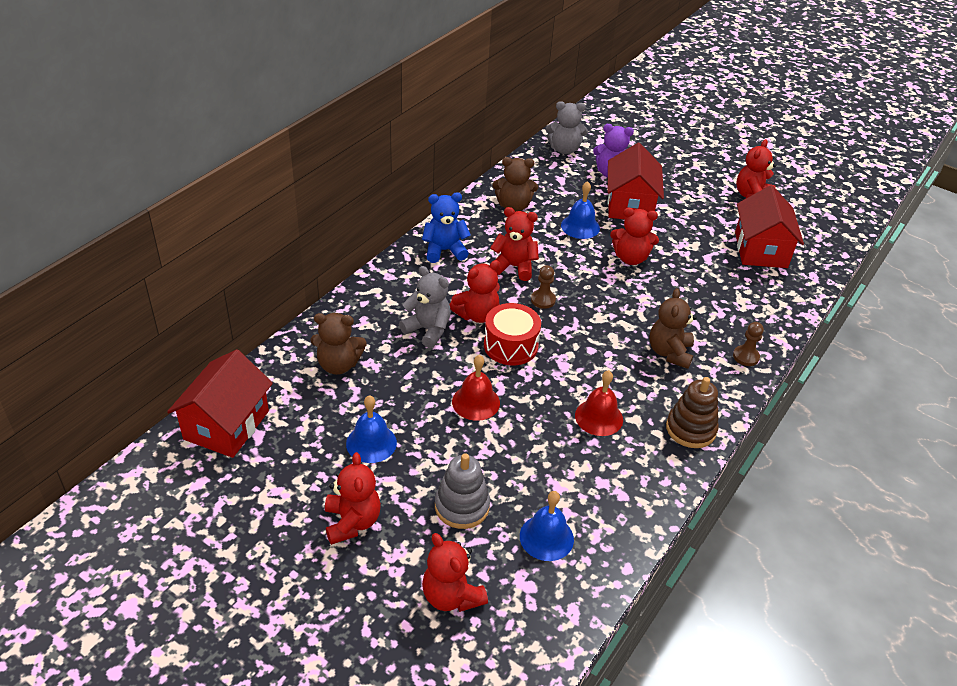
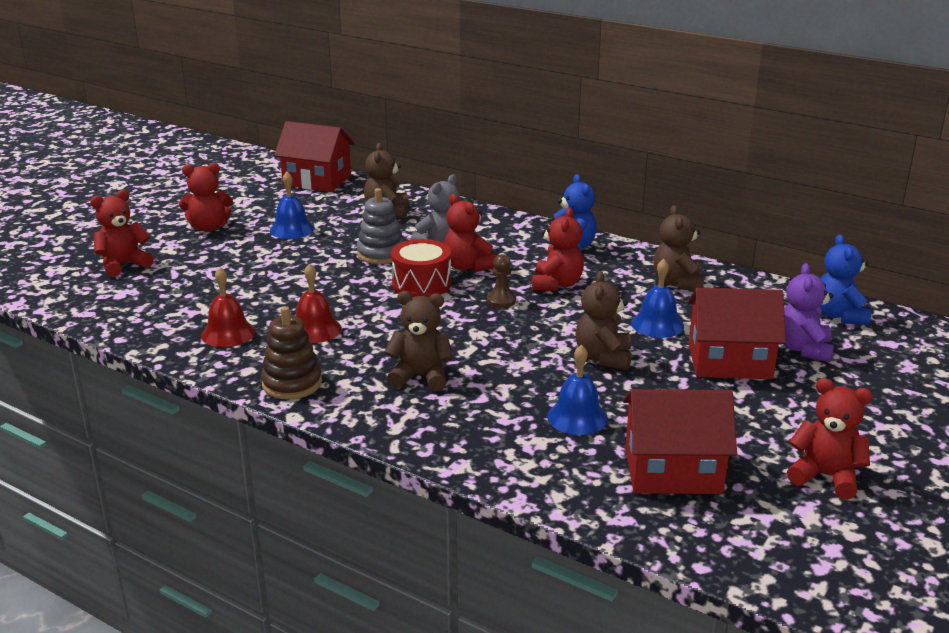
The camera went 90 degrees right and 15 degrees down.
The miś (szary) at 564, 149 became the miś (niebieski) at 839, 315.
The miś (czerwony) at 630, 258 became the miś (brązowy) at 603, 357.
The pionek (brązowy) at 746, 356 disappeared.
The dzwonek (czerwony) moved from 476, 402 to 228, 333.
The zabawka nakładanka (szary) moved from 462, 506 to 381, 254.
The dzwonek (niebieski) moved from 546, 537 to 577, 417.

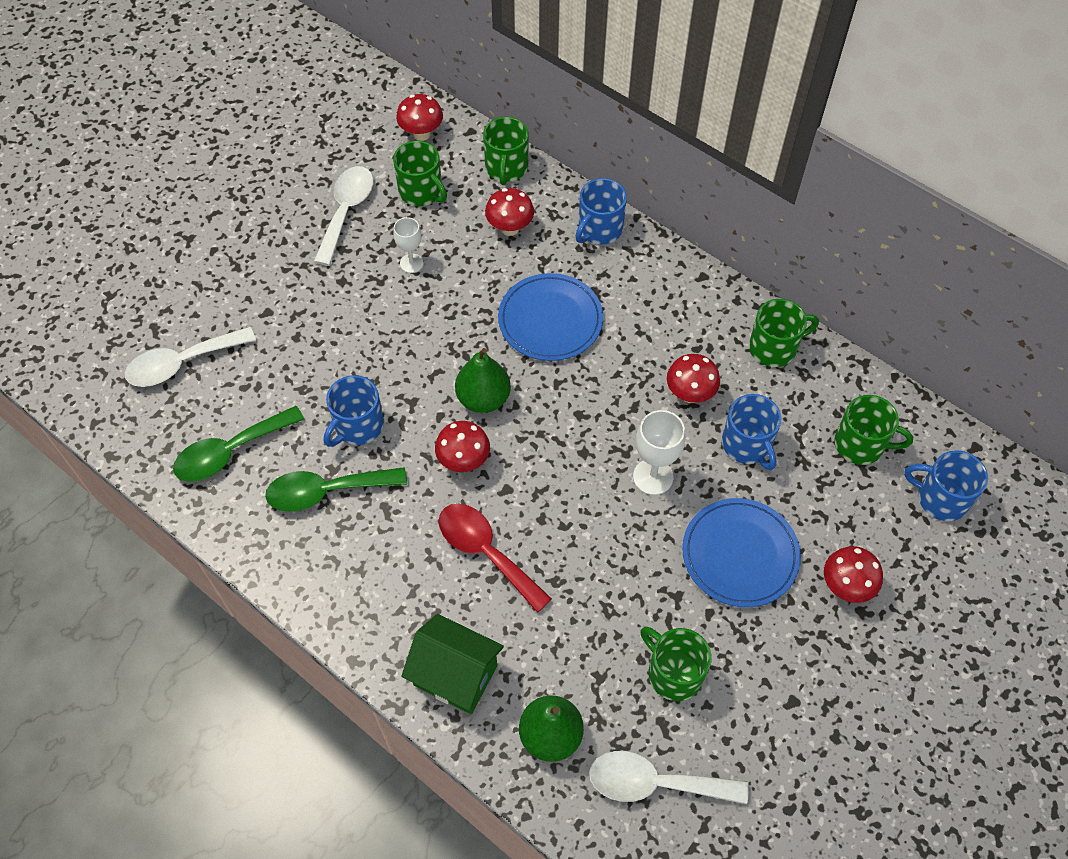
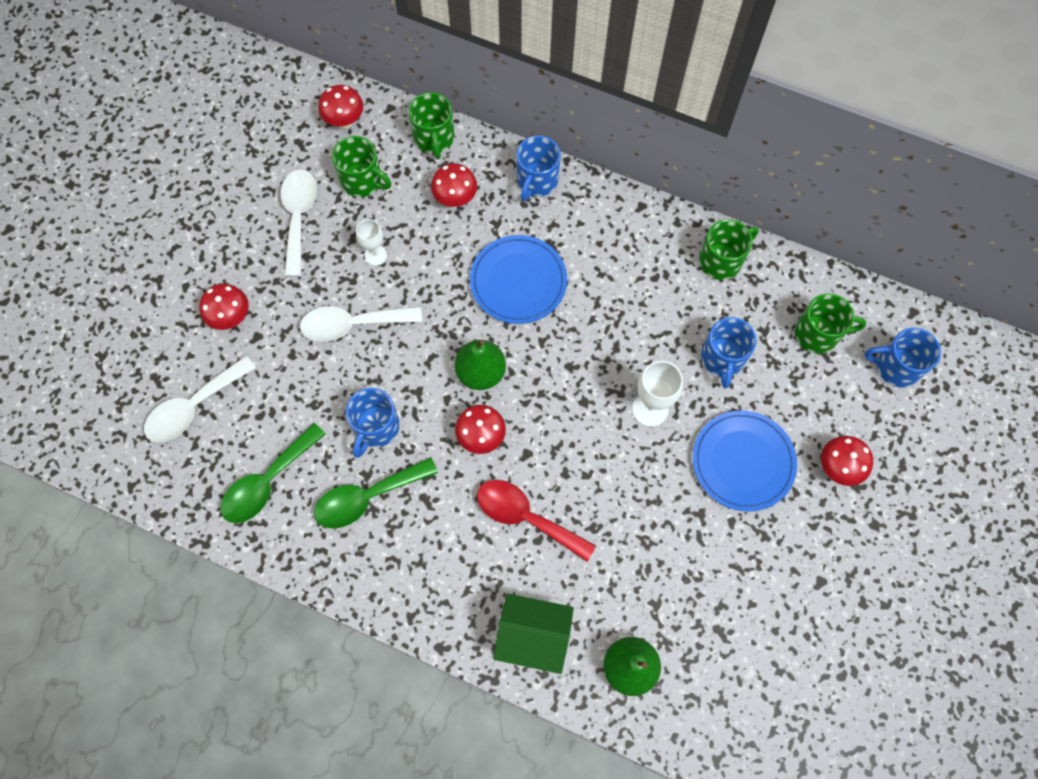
The camera went 15 degrees left and 10 degrees up.
The grzyb (czerwony) moved from 690, 394 to 231, 317.
The kubek (niebieski) at 747, 445 turned 45 degrees clockwise.
The kubek (zielony) at 673, 673 disappeared.
The łyżka (biały) moved from 655, 783 to 352, 324.

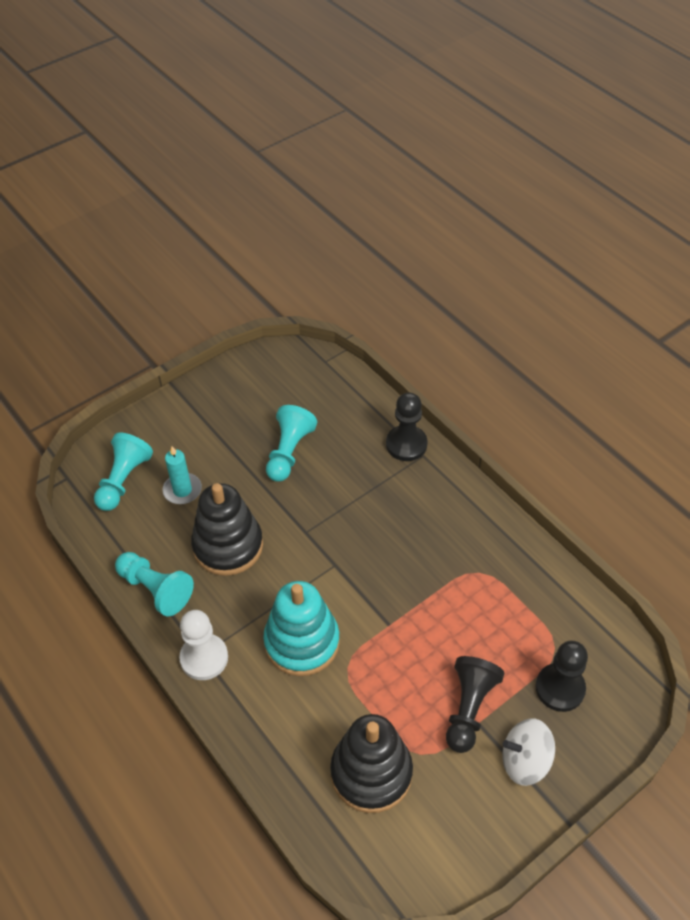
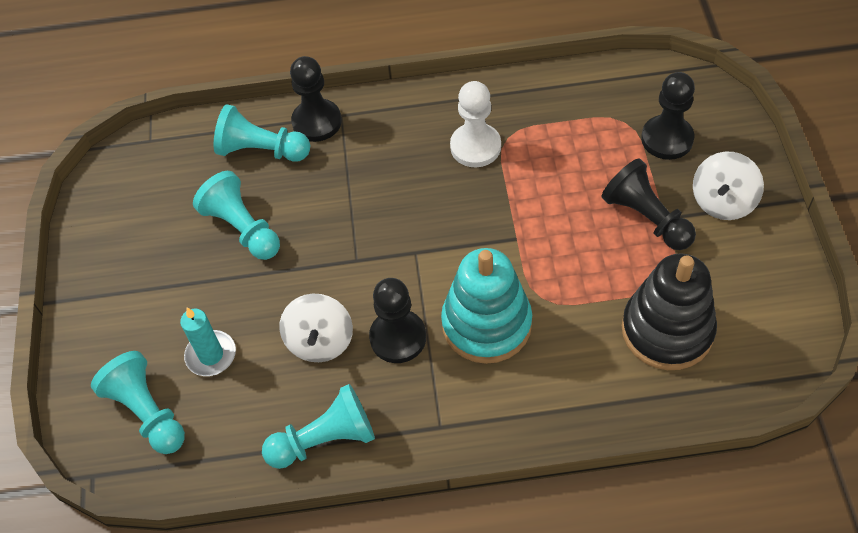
The camera went 55 degrees left and 5 degrees up.
The zabawka nakładanka (czarny) at 228, 546 was replaced by the bączek (biały) at 320, 341.
The pionek (biały) moved from 204, 658 to 475, 147.
The pionek (turkusowy) at 261, 150 appeared.
The pionek (czarny) at 398, 337 appeared.

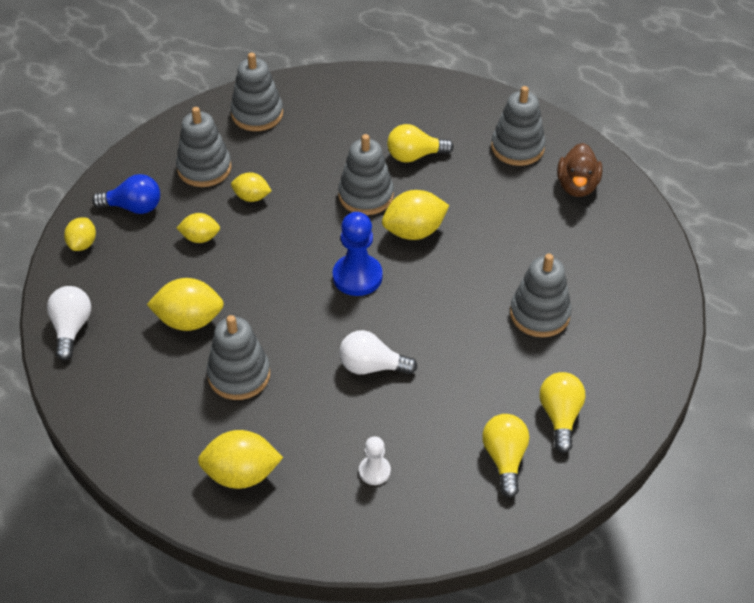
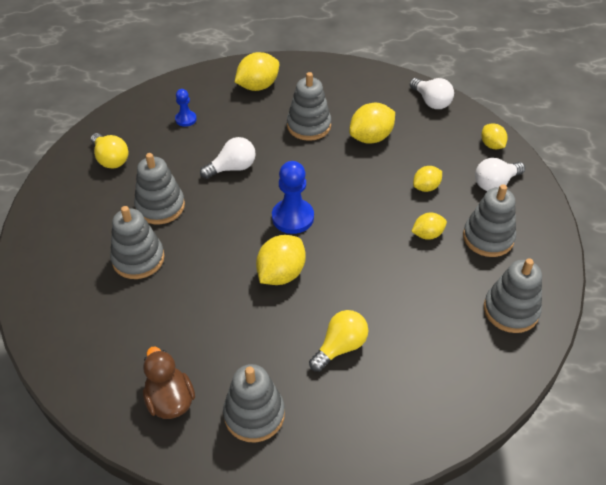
The camera went 145 degrees right and 0 degrees up.
The zabawka nakładanka (szary) moved from 366, 196 to 160, 206.
The żarówka (niebieski) at 133, 207 became the żarówka (biały) at 495, 183.
The żarówka (żółty) at 560, 416 disappeared.
The pionek (biały) at 374, 471 became the pionek (niebieski) at 186, 119.

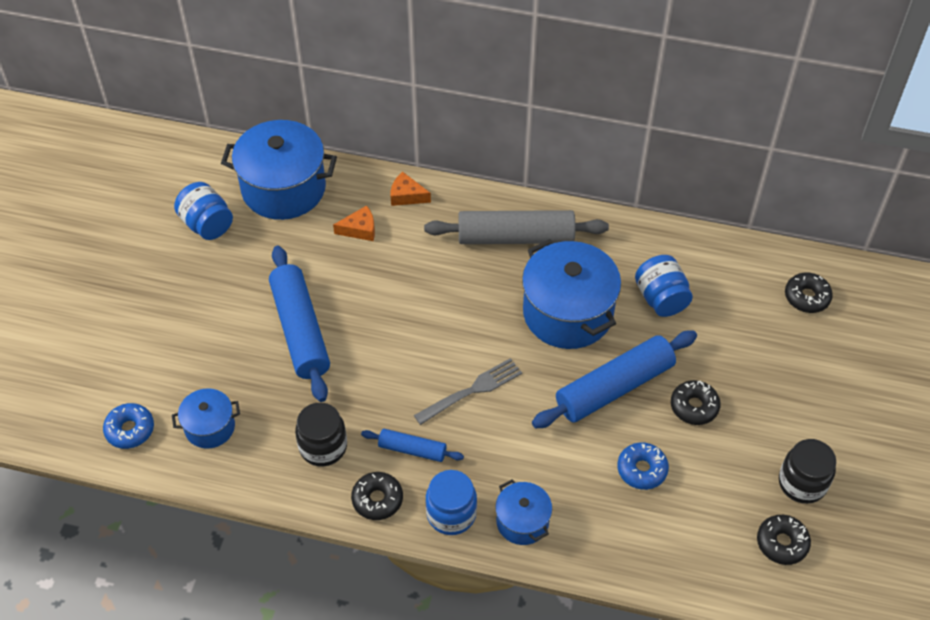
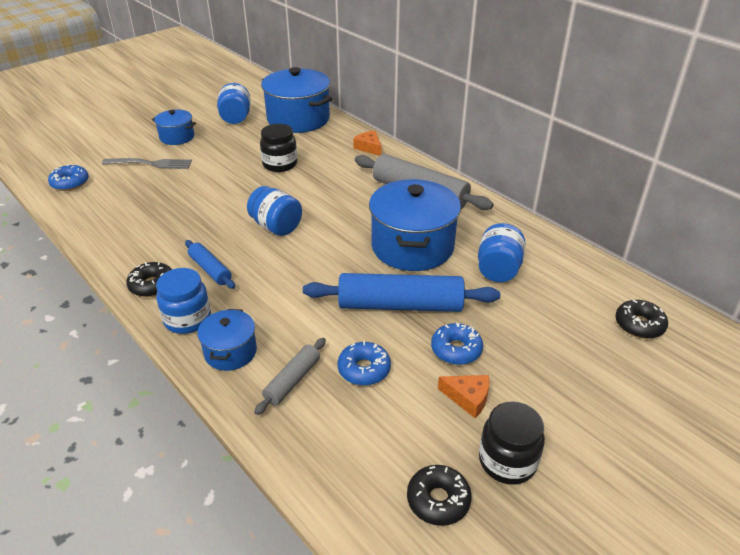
The camera went 35 degrees right and 15 degrees down.
The ser (pomarańczowy) moved from 360, 229 to 468, 398.
The wałek do ciasta (niebieski) at 300, 330 disappeared.
The widelec (szary) moved from 472, 391 to 150, 164.
The donut (czarny) at 694, 406 became the donut (niebieski) at 456, 350.
The garnek (niebieski) moved from 210, 427 to 177, 137.
The słoik (czarny) moved from 323, 447 to 280, 164.
The słoik (niebieski) at 276, 227 appeared.
The wałek do ciasta (szary) at 292, 380 appeared.

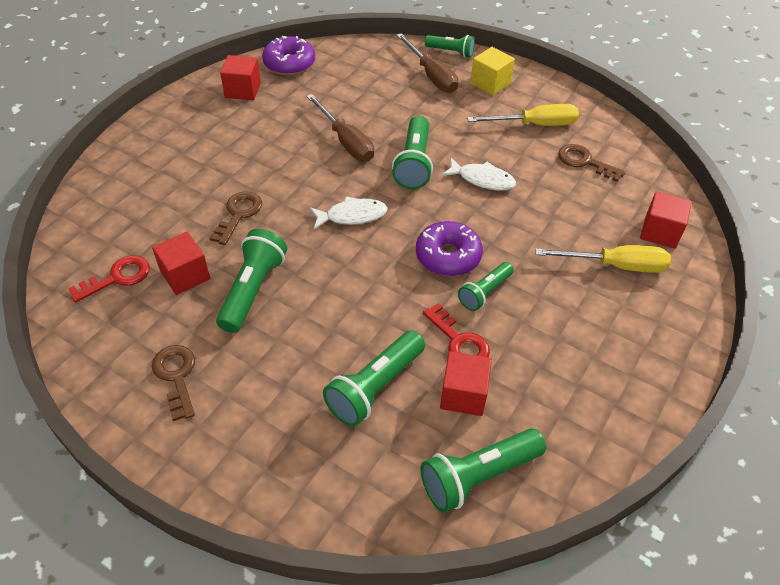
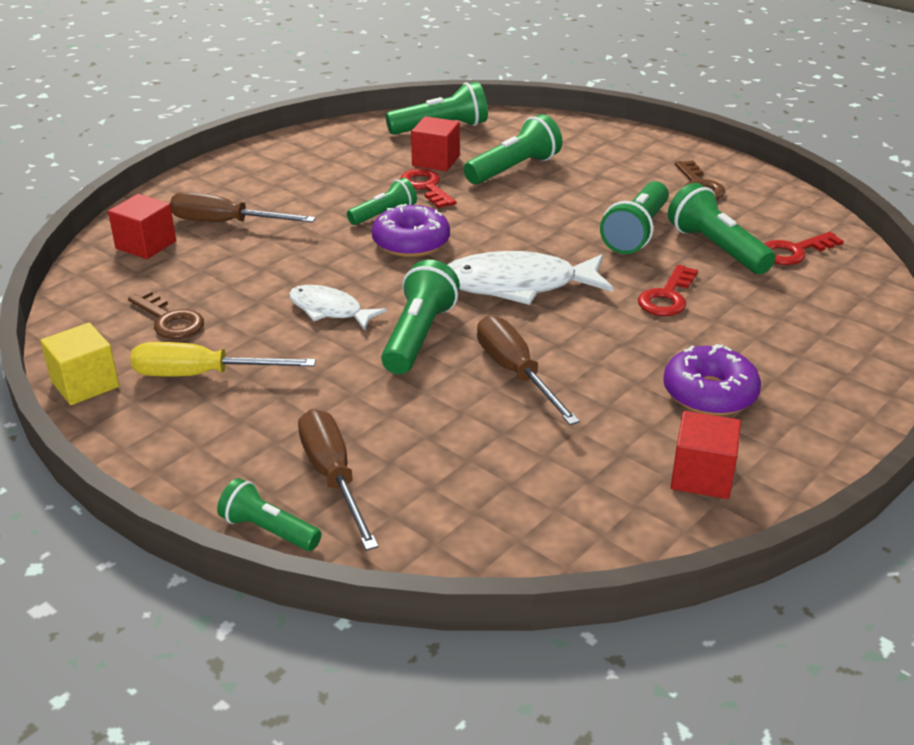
The camera went 170 degrees left and 15 degrees down.
The donut (fioletowy) moved from 289, 63 to 709, 393.
The sześcian (żółty) moved from 490, 83 to 85, 384.
The klucz (brązowy) at 239, 214 became the klucz (czerwony) at 667, 297.
The ryba (biały) at 352, 216 changed to 1.69 times the size.
The sześcian (czerwony) at 185, 275 was replaced by the latarka (zielony) at 716, 248.
The śrubokręt (żółty) at 615, 266 became the śrubokręt (brązowy) at 226, 223.

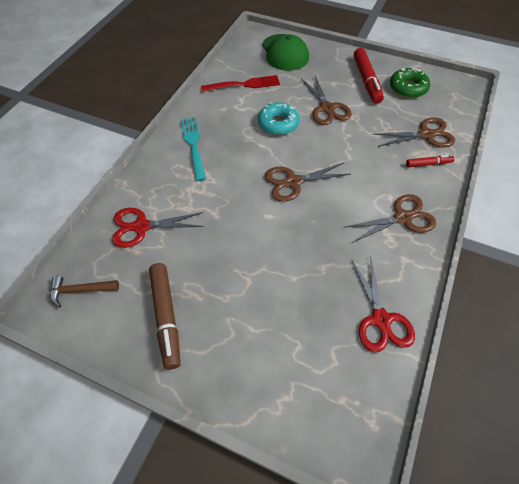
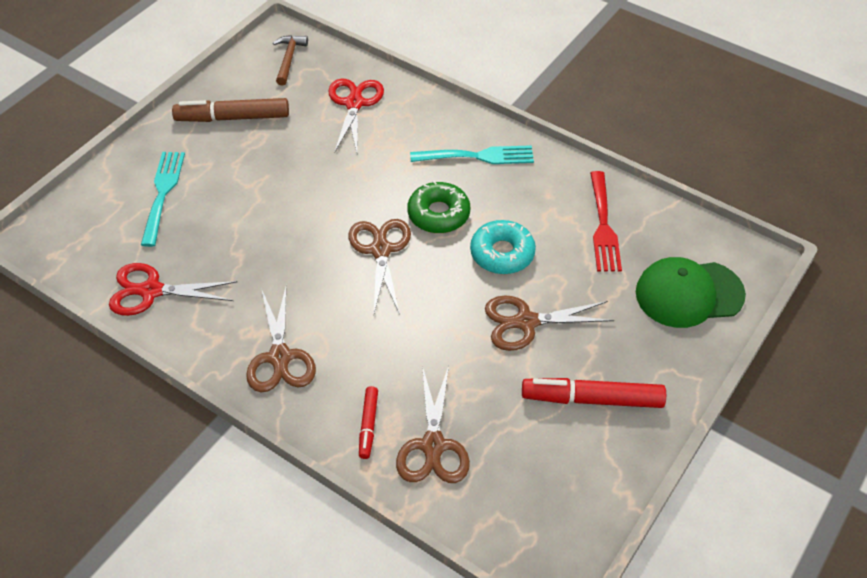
The camera went 100 degrees right and 5 degrees down.
The donut (zielony) moved from 408, 88 to 438, 214.
The widelec (turkusowy) at 163, 193 appeared.

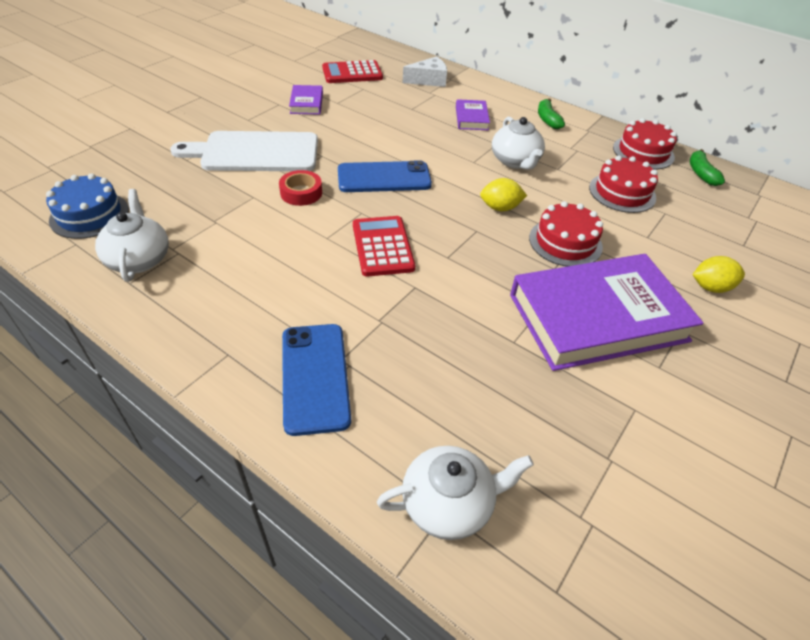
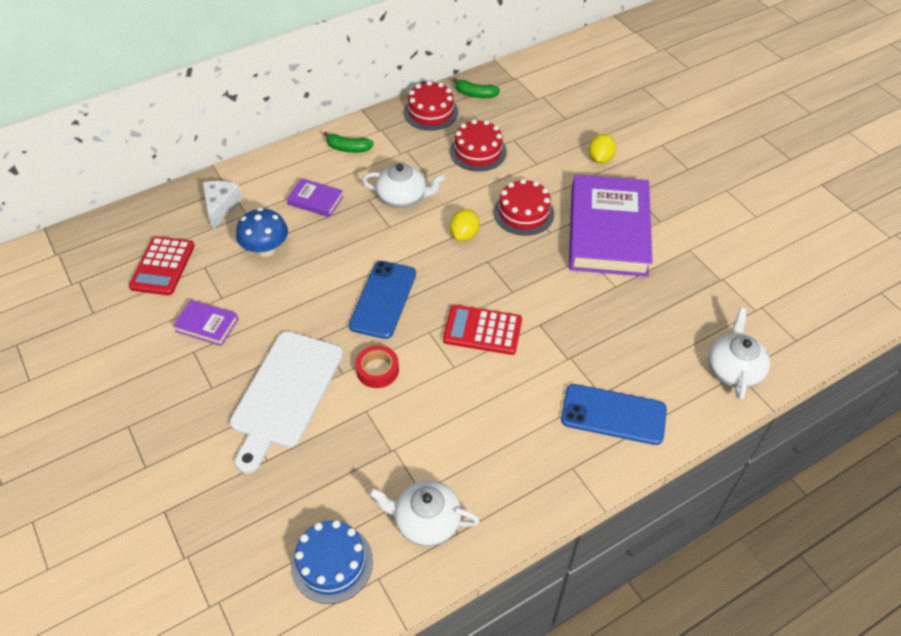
The camera went 65 degrees left and 5 degrees up.
The grzyb (niebieski) at 266, 249 appeared.

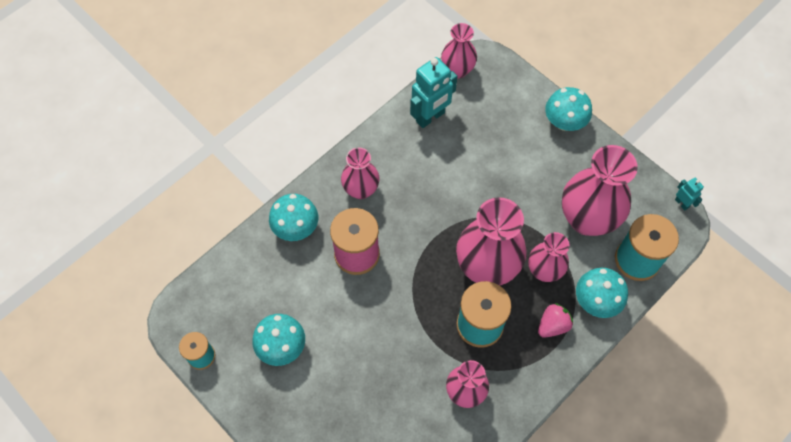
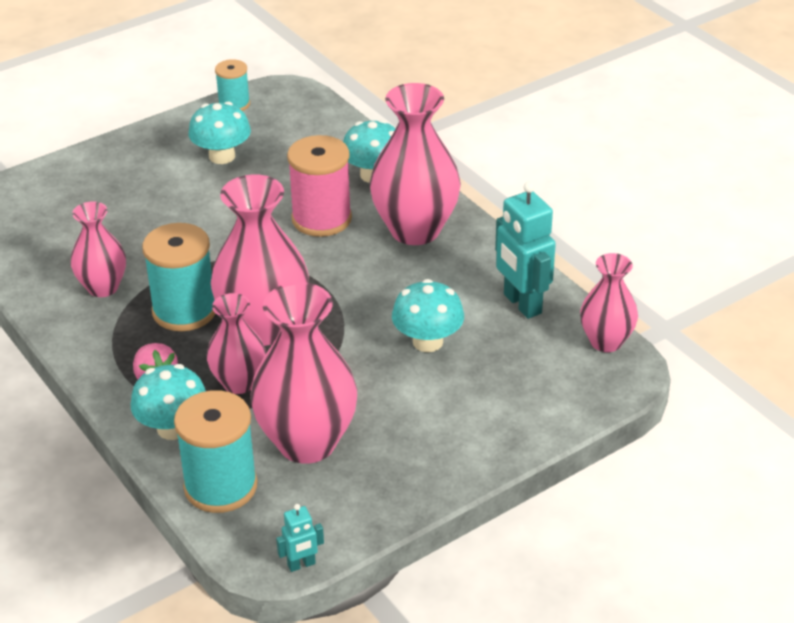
The camera went 100 degrees right and 25 degrees down.
The grzyb (turkusowy) moved from 564, 122 to 427, 342.
The wazon (różowy) at 361, 190 changed to 1.71 times the size.

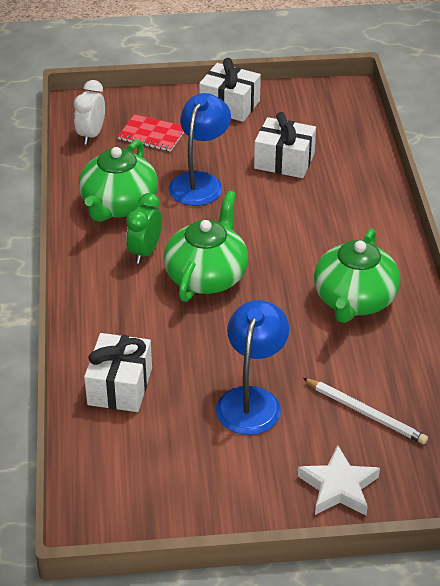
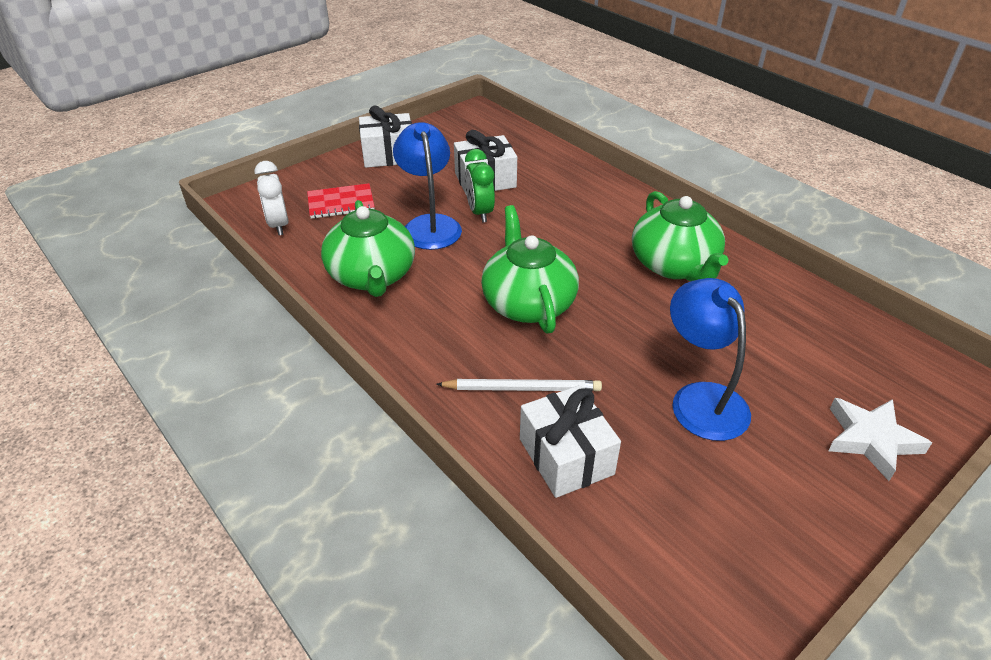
The camera went 35 degrees left and 0 degrees up.
The budzik (zielony) moved from 145, 252 to 480, 212.
The ołówek (biały) moved from 366, 413 to 522, 388.

